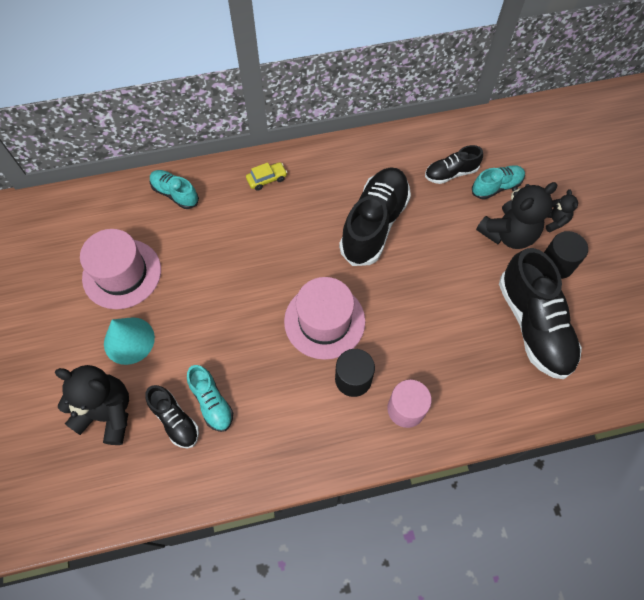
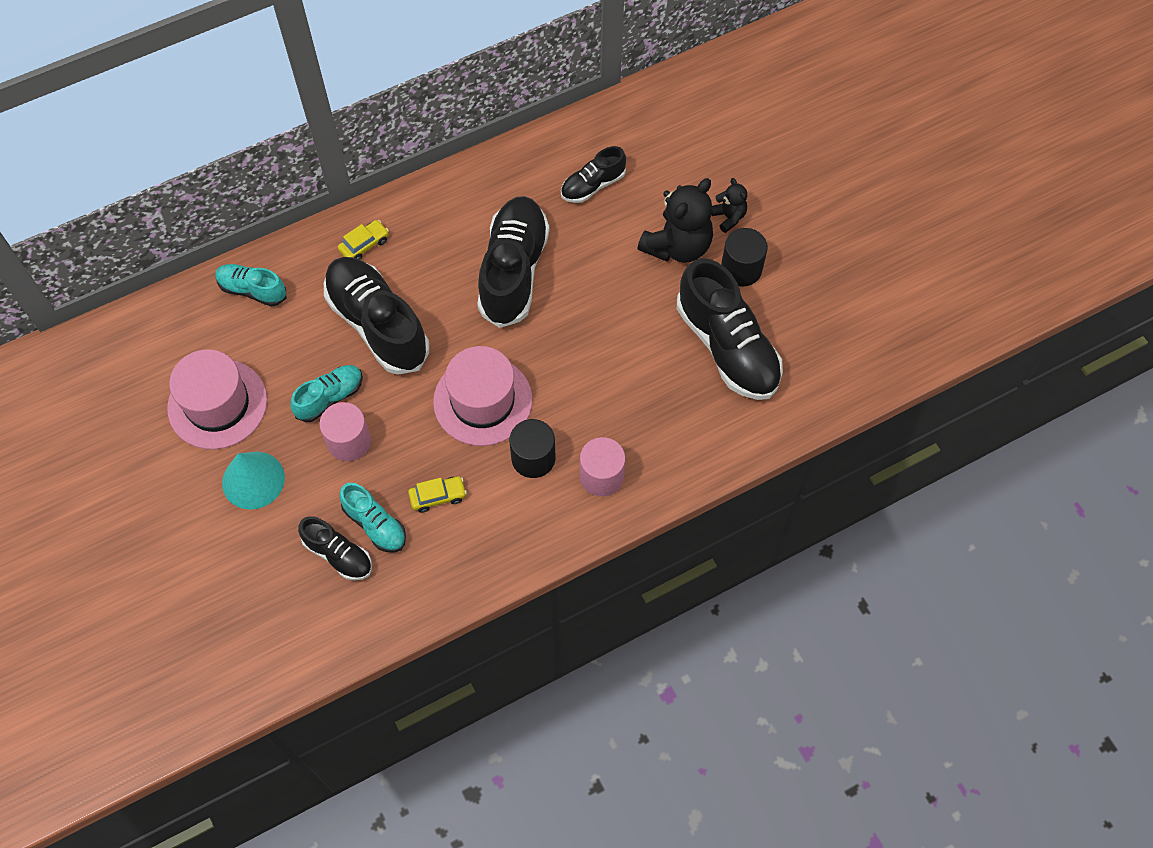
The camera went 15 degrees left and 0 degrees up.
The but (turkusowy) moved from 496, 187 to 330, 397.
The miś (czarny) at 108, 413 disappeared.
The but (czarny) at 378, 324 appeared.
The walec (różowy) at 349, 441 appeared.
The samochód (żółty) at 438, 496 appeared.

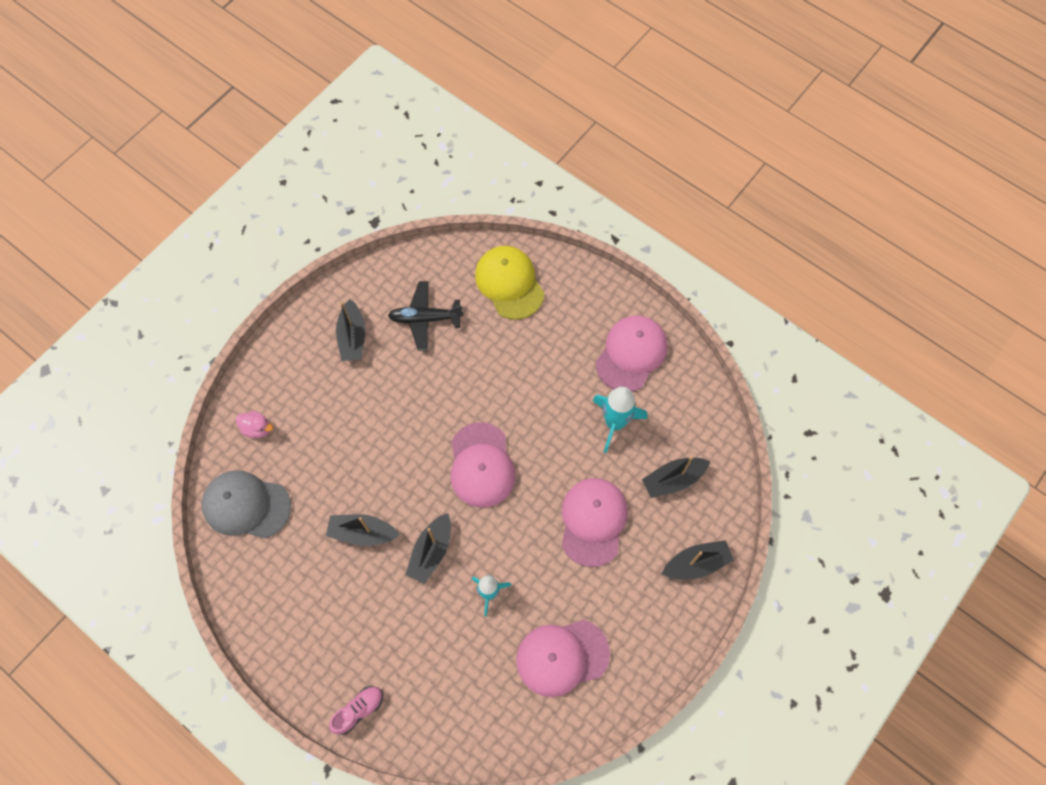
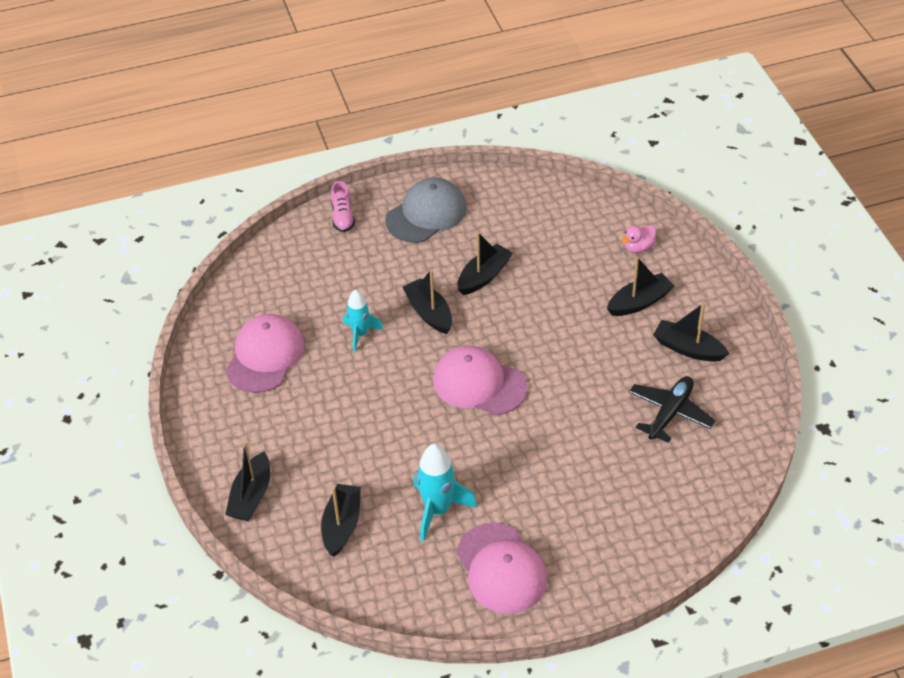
The camera went 125 degrees right and 20 degrees down.
The czapka (żółty) at 509, 283 disappeared.
The czapka (szary) moved from 246, 505 to 426, 214.
The czapka (różowy) at 593, 521 disappeared.
The łódka (czarny) at 639, 302 appeared.

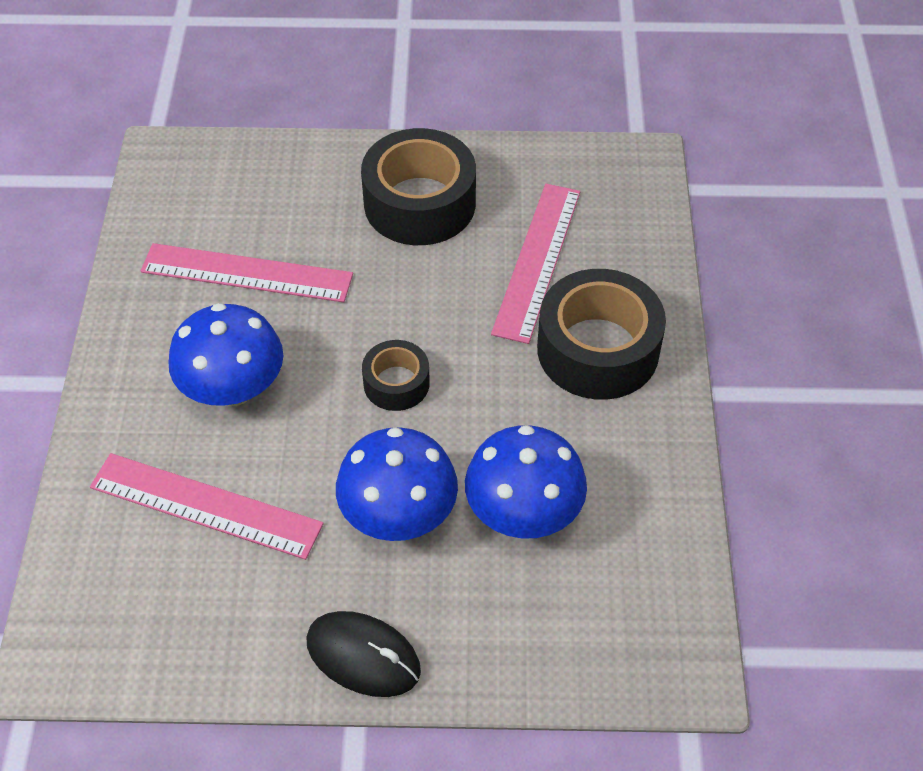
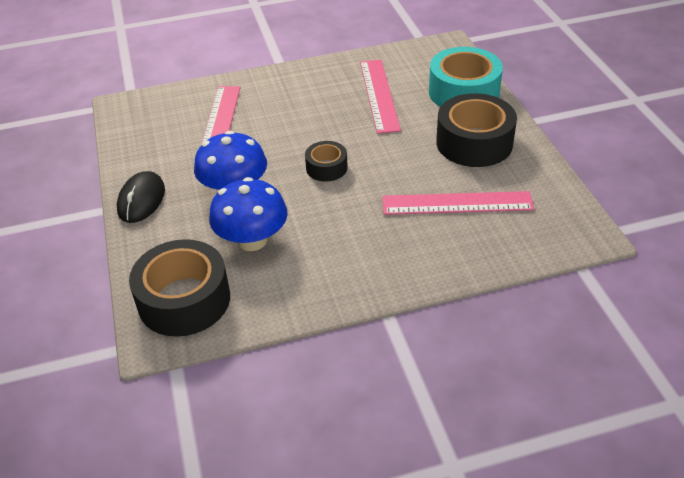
The camera went 75 degrees right and 10 degrees down.
The taśma klejąca (czarny) moved from 598, 349 to 184, 300.
The grzyb (niebieski) at 233, 388 disappeared.
The taśma klejąca (turkusowy) at 463, 92 appeared.

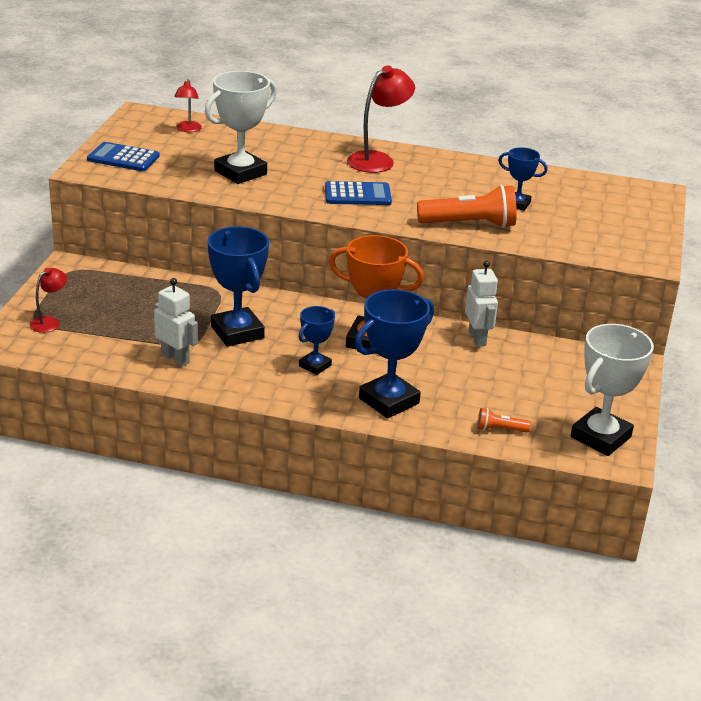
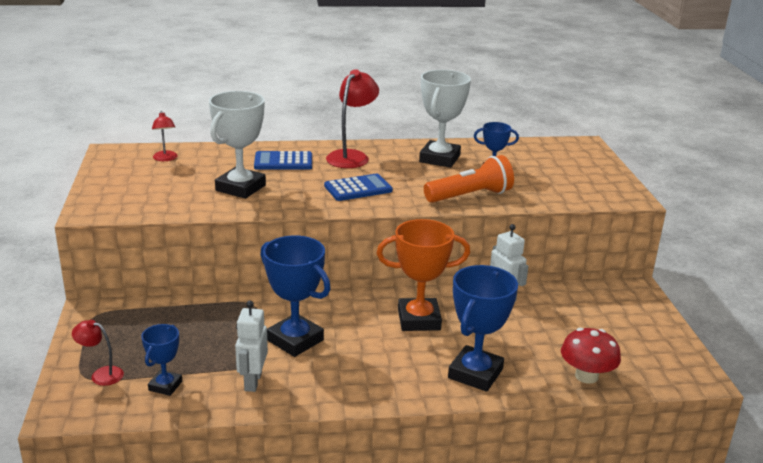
The camera went 20 degrees left and 5 degrees down.
The kalkulator (niebieski) moved from 123, 158 to 283, 162.
The lampka (czerwony) at 49, 322 turned 90 degrees counterclockwise.
The robot (biały) at 175, 358 turned 105 degrees counterclockwise.
The puchar (niebieski) moved from 315, 366 to 165, 386.
The puchar (biały) moved from 600, 437 to 439, 159.
The latarka (pomarańczowy) at 500, 429 was replaced by the grzyb (czerwony) at 586, 376.

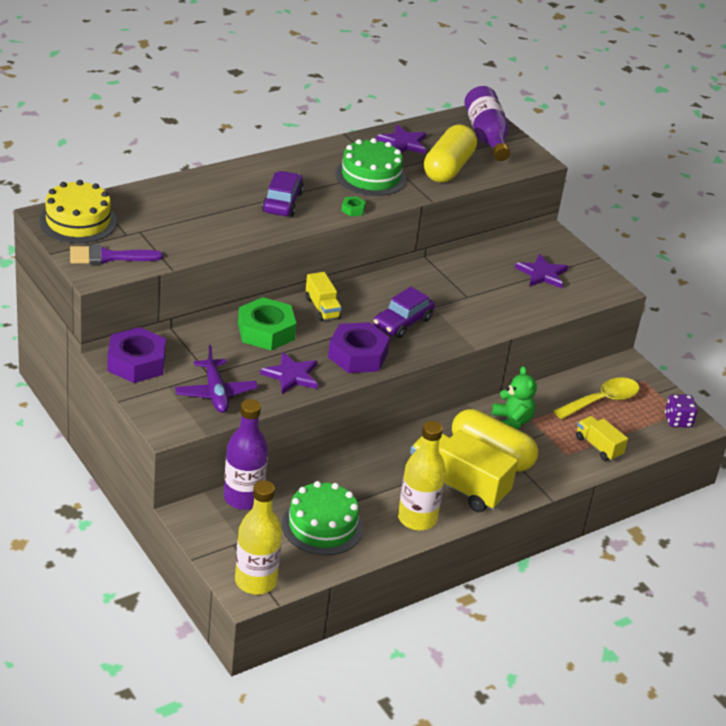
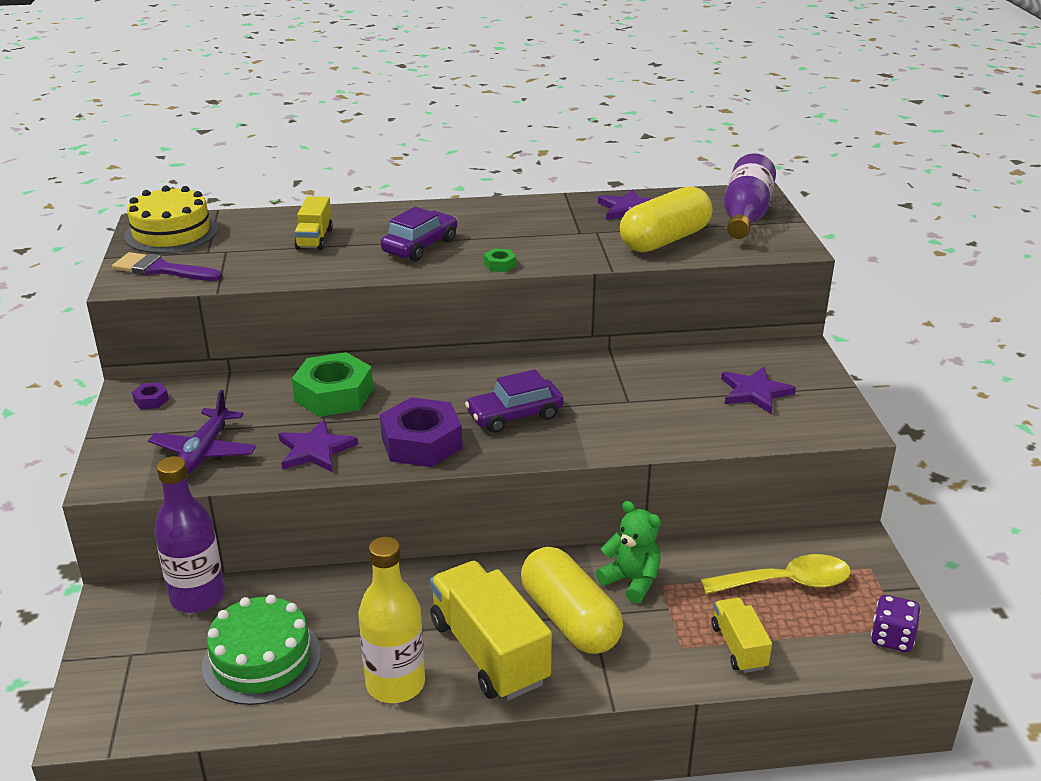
The camera went 30 degrees right and 5 degrees down.
The tort (zielony) at 370, 176 disappeared.
The ciężarówka (żółty) moved from 322, 308 to 314, 239.
The nakrętka (fioletowy) at 136, 363 changed to 0.43 times the size.
The miś (zielony) at 512, 421 turned 60 degrees counterclockwise.
The butelka (żółty) at 255, 581 disappeared.

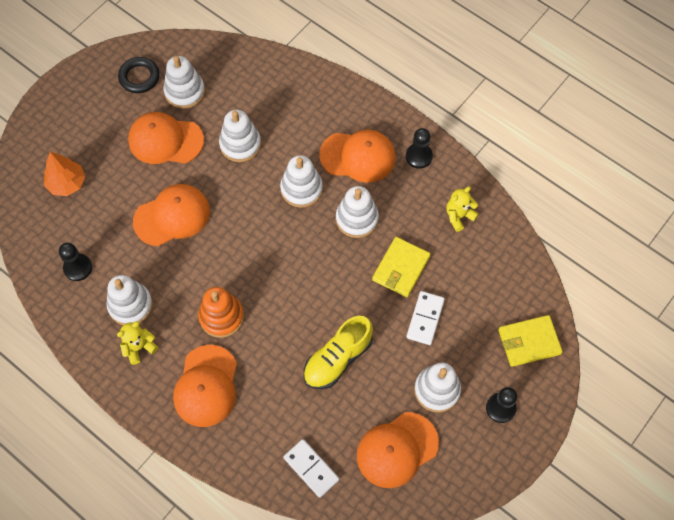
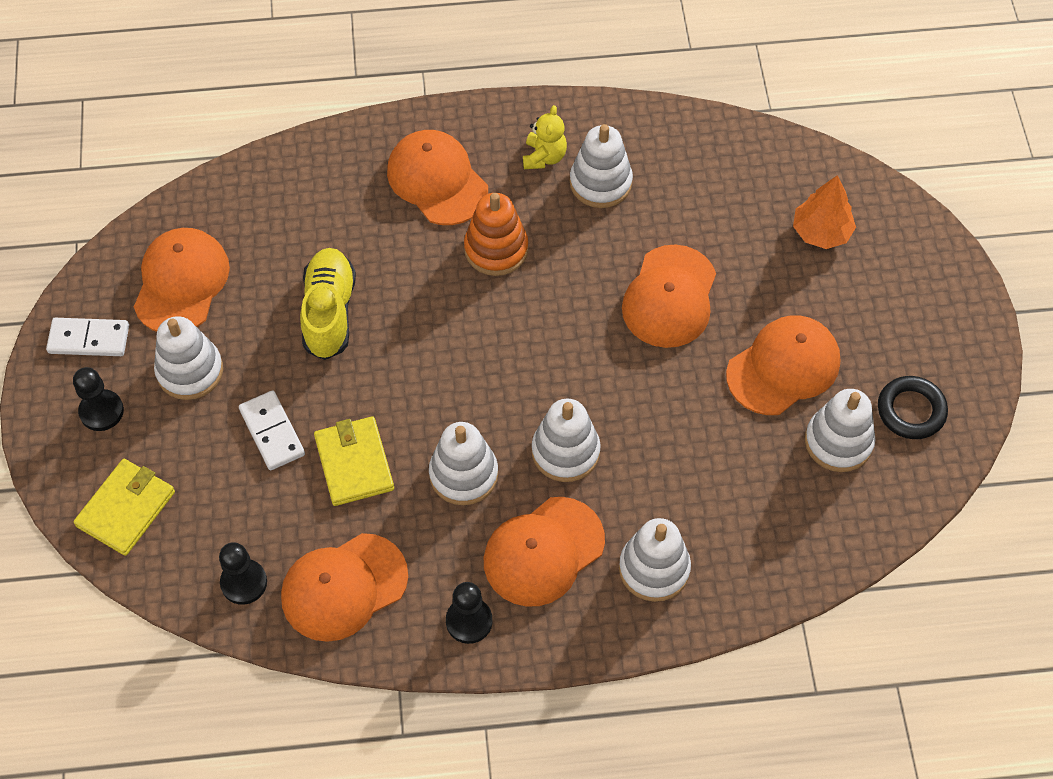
The camera went 135 degrees right and 5 degrees down.
The zabawka nakładanka (biały) moved from 240, 144 to 654, 569.
The miś (żółty) at 459, 216 was replaced by the czapka (pomarańczowy) at 344, 587.
The pionek (czarny) moved from 78, 268 to 244, 582.
The kostka domina (biały) moved from 311, 469 to 89, 339.

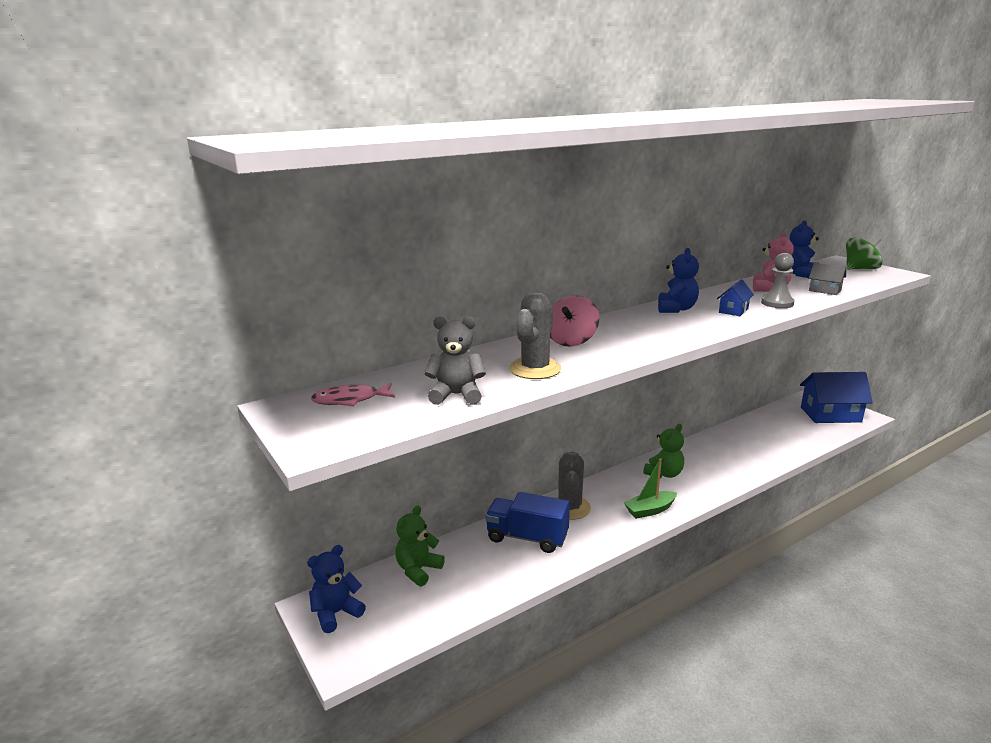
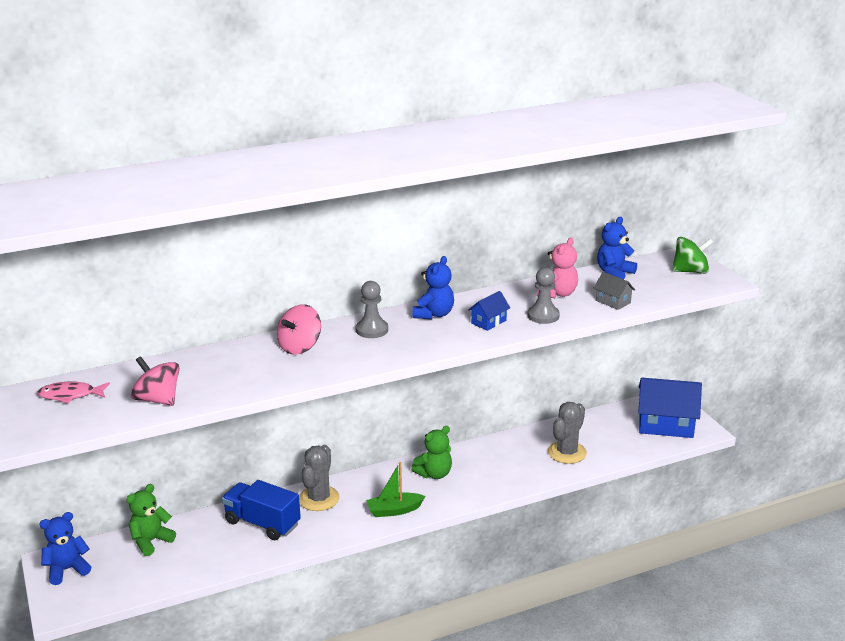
The camera went 10 degrees right and 5 degrees up.
The kaktus (szary) moved from 535, 369 to 567, 452.
The miś (szary) at 456, 395 was replaced by the bączek (różowy) at 158, 399.
The pionek (szary) at 372, 330 appeared.

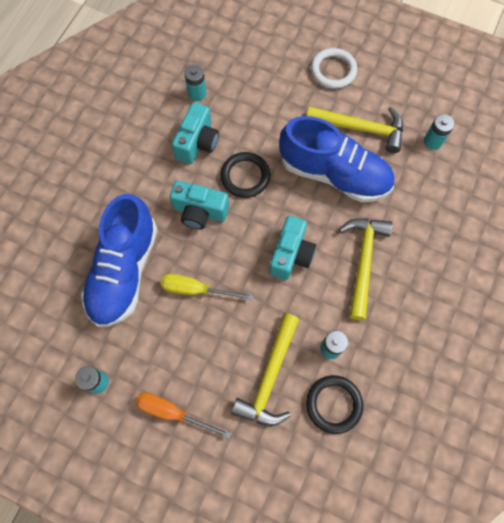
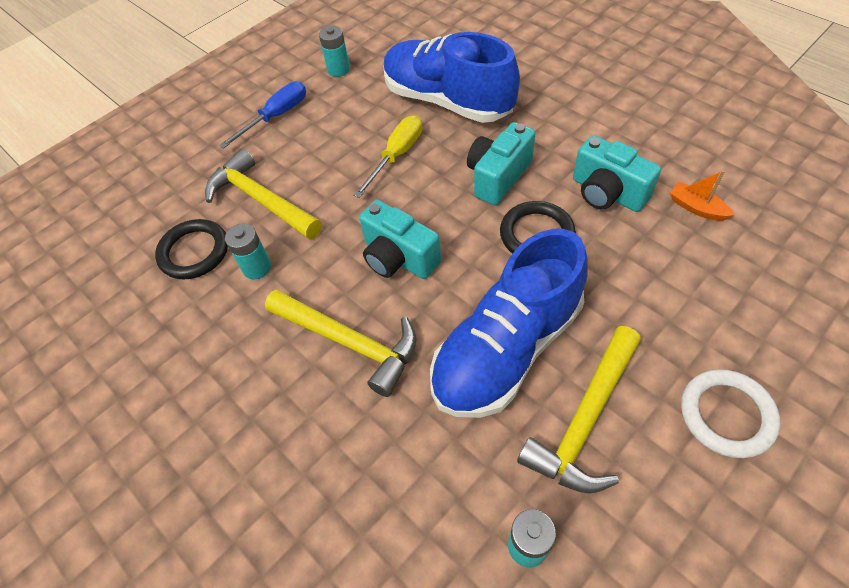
The camera went 115 degrees right and 15 degrees down.
The bateria (turkusowy) at 197, 93 was replaced by the łódka (pomarańczowy) at 696, 208.
The śrubokręt (pomarańczowy) at 172, 412 became the śrubokręt (niebieski) at 276, 116.

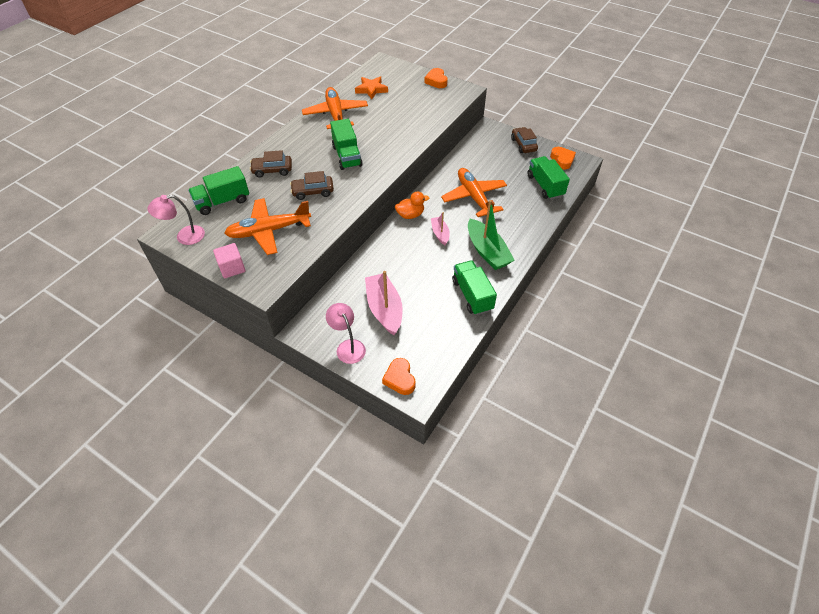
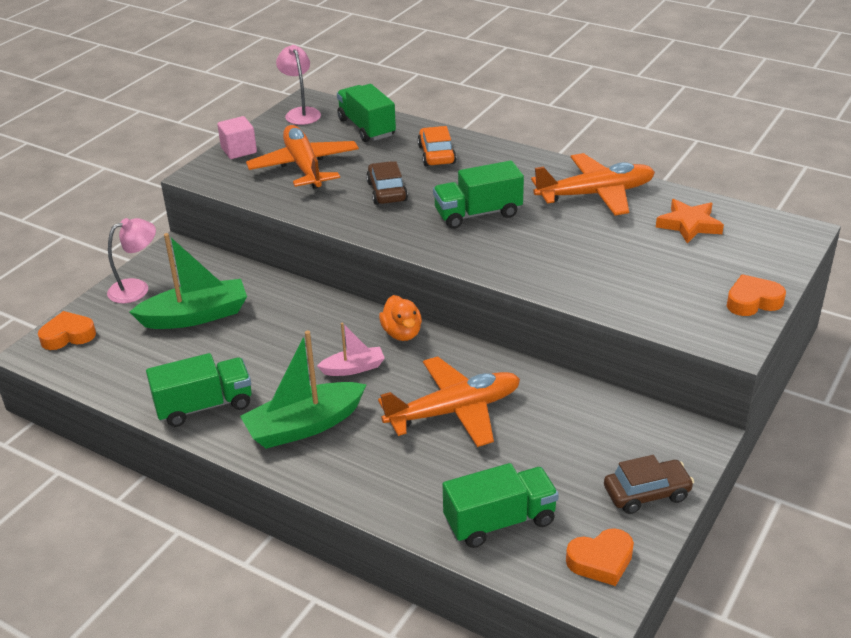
The camera went 90 degrees right and 15 degrees down.
The samochód (brązowy) at 272, 170 became the samochód (pomarańczowy) at 436, 155.
The łódka (różowy) at 384, 309 became the łódka (zielony) at 196, 316.

